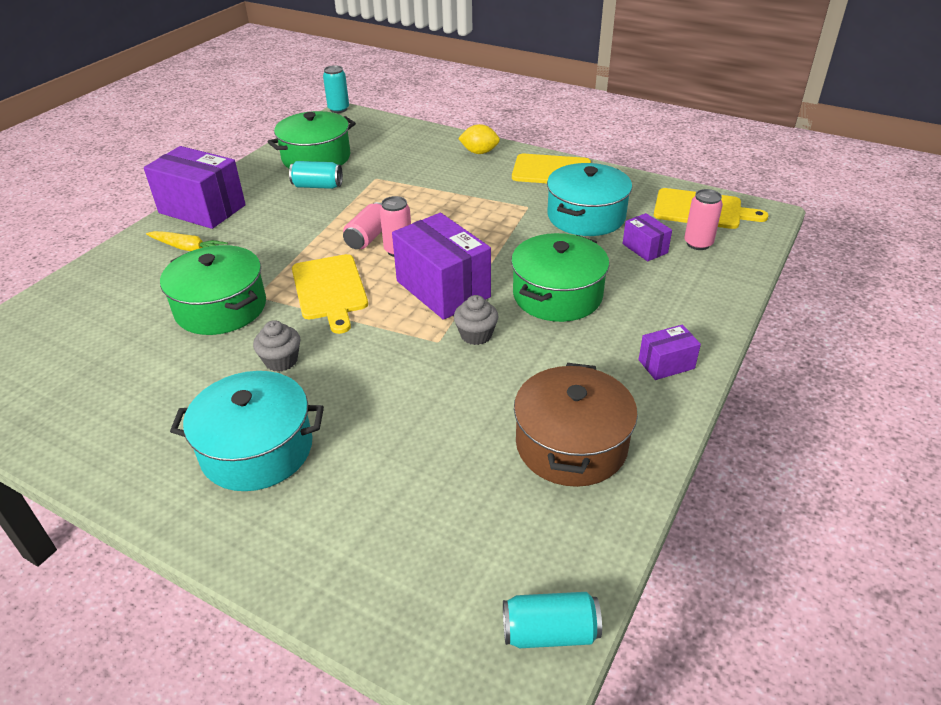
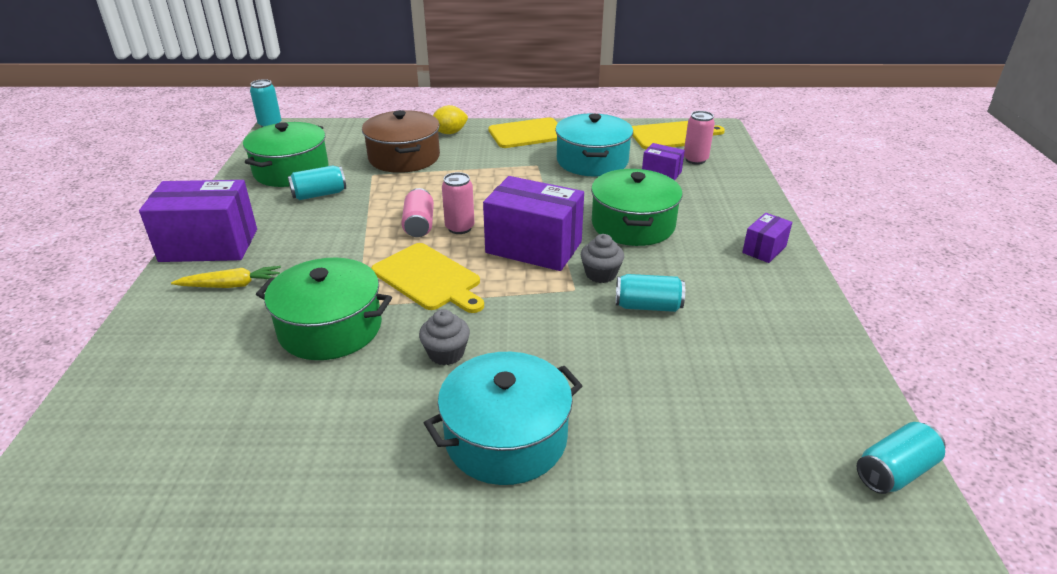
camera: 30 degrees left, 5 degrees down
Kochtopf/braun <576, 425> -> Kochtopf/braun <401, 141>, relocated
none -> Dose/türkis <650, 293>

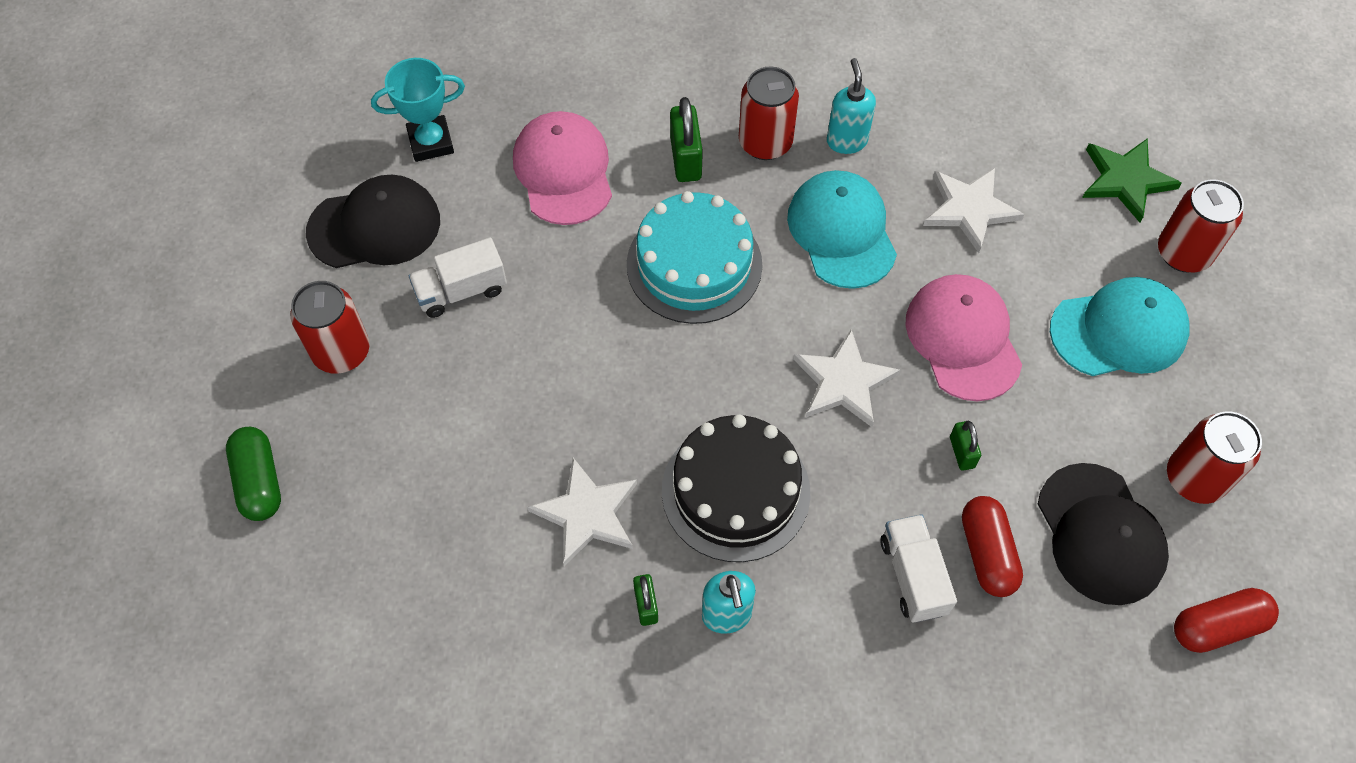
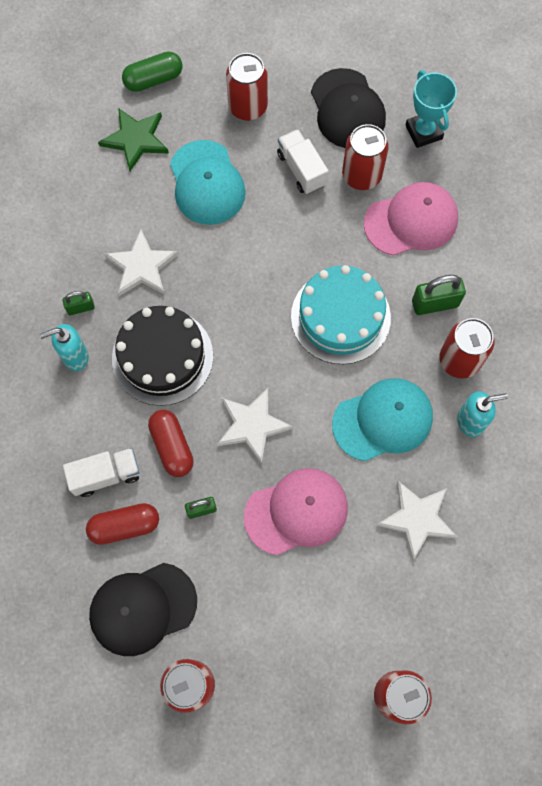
camera: 85 degrees right, 10 degrees up
Kappe/türkis <1120, 326> -> Kappe/türkis <208, 182>, relocated
Stern/grün <1132, 180> -> Stern/grün <133, 139>, relocated
Kapsel/rot <1226, 620> -> Kapsel/rot <171, 443>, relocated
none -> Dose/rot <365, 157>

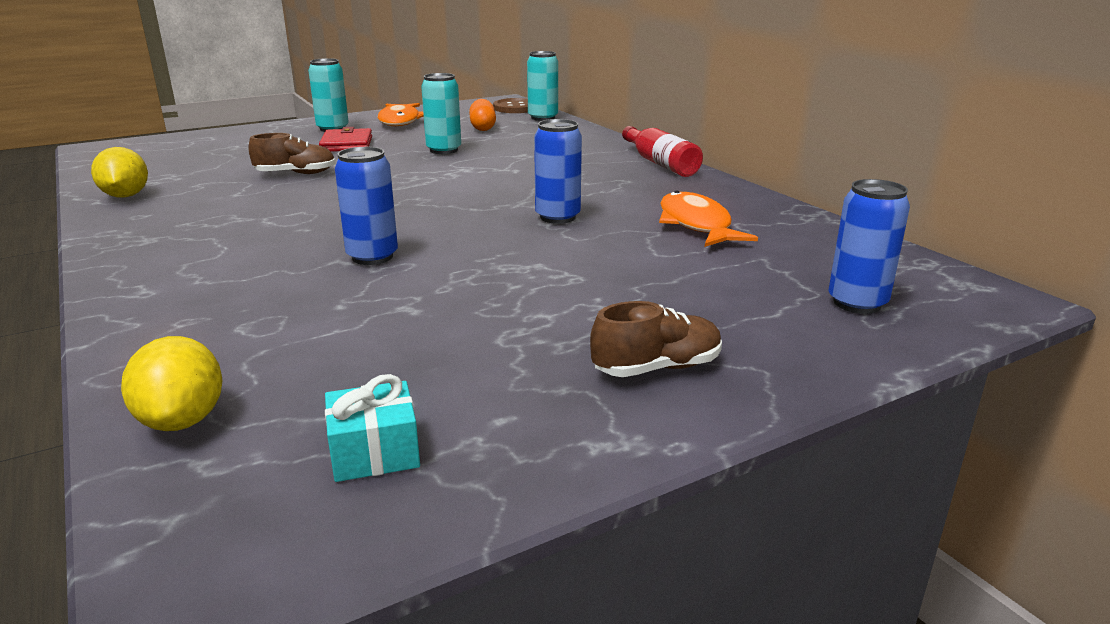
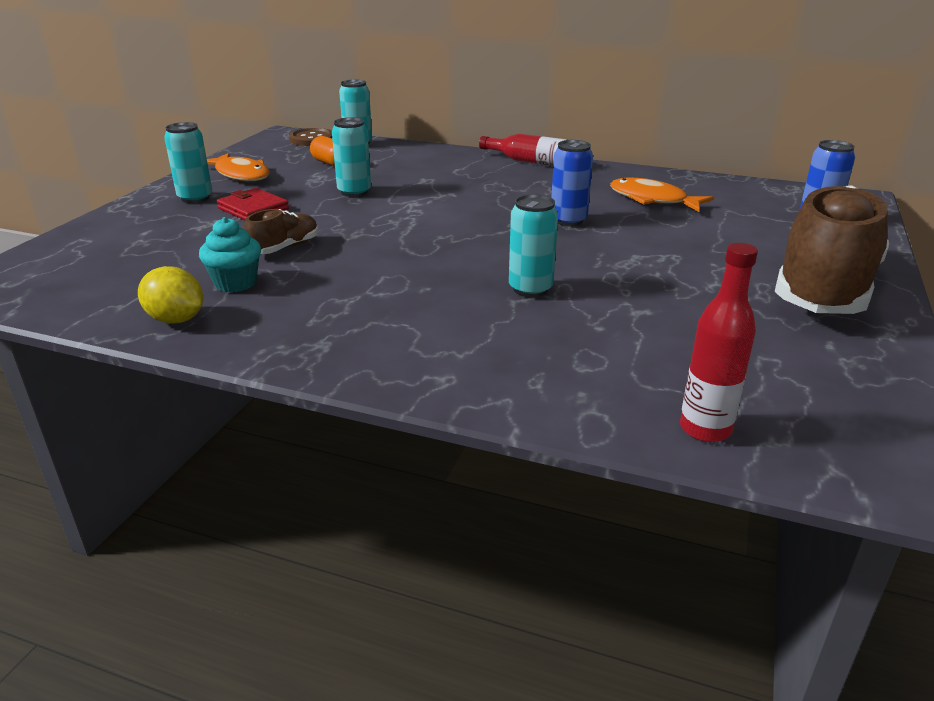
camera: 40 degrees left, 5 degrees up
Zitrone/gelb <171, 383> -> Flasche/rot <719, 342>
Geschenk/türkis <372, 428> -> none
Dose/blau <366, 206> -> Dose/türkis <533, 245>
Schuh/braun <656, 339> -> Schuh/braun <832, 249>, x2.34
none -> Muffin/türkis <230, 254>

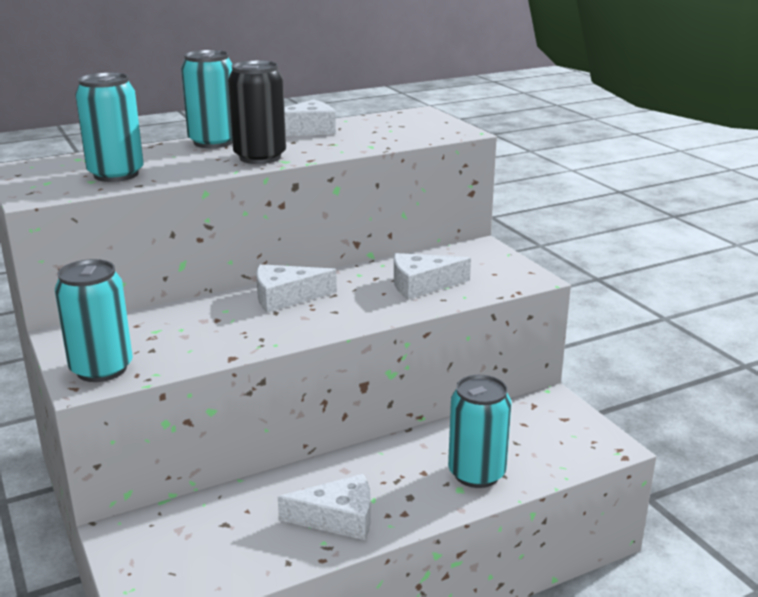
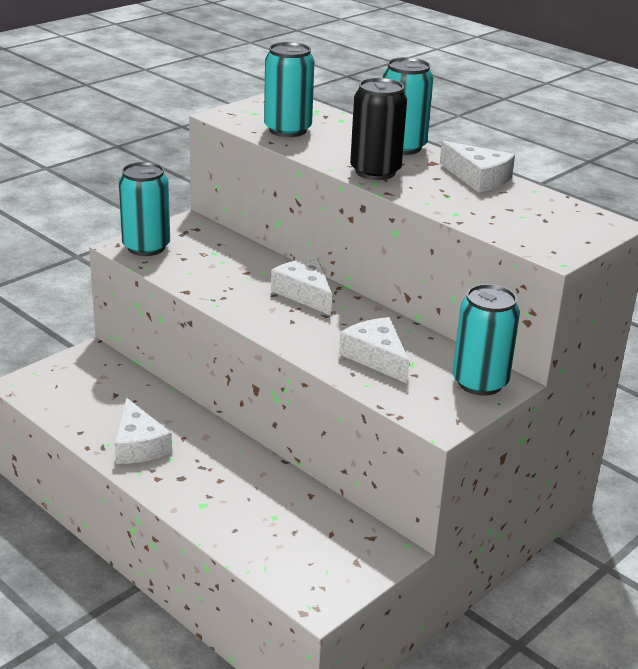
camera: 70 degrees right, 5 degrees up
Dose/türkis <480, 431> -> Dose/türkis <486, 340>, relocated

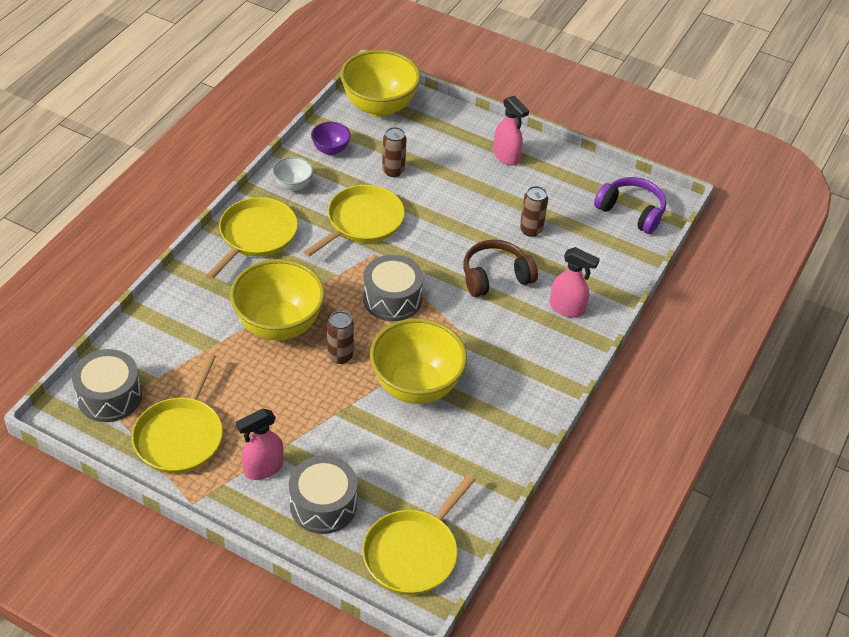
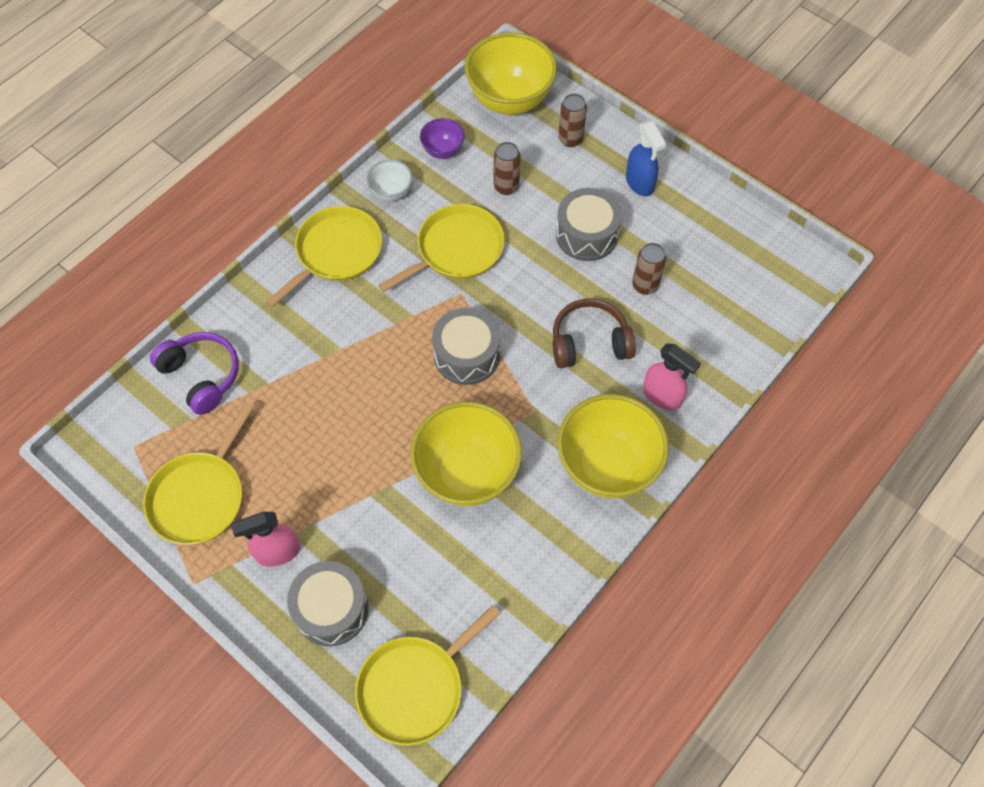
camera: 15 degrees right, 15 degrees up
Trommel/grau <107, 385> -> Trommel/grau <589, 224>, relocated
Schüssel/gelb <277, 299> -> Schüssel/gelb <613, 446>, relocated
Dose/braun <340, 337> -> Dose/braun <572, 120>, relocated
Sprühflasche/rosa <511, 130> -> Sprühflasche/blau <646, 158>
Kopfhörer/lila <630, 205> -> Kopfhörer/lila <194, 373>, relocated

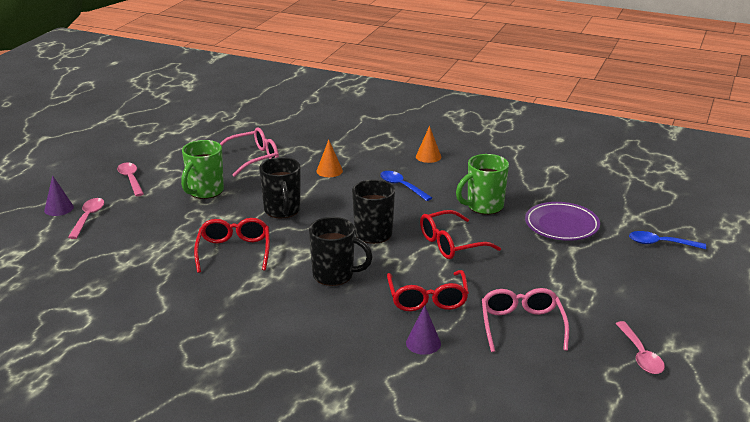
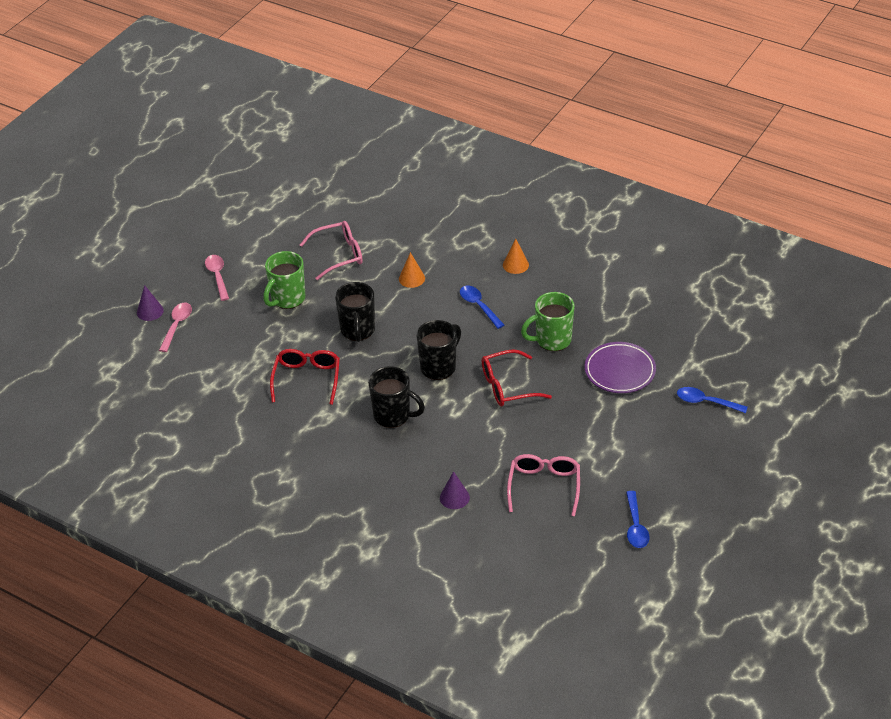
camera: 10 degrees right, 15 degrees up
Brille/rot <428, 290> -> none
Löffel/rosa <640, 347> -> Löffel/blau <637, 519>

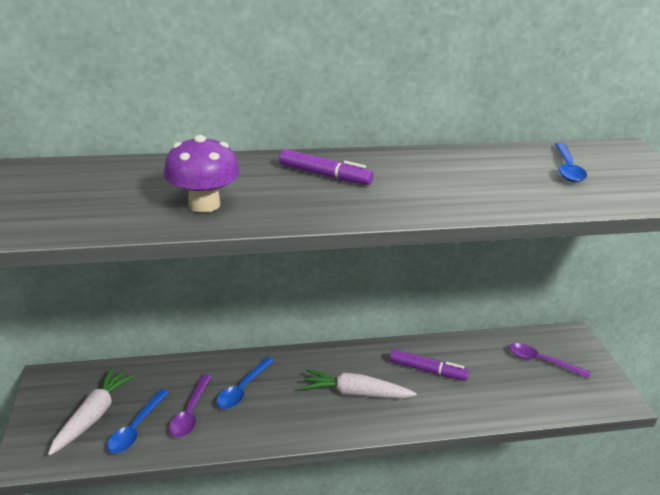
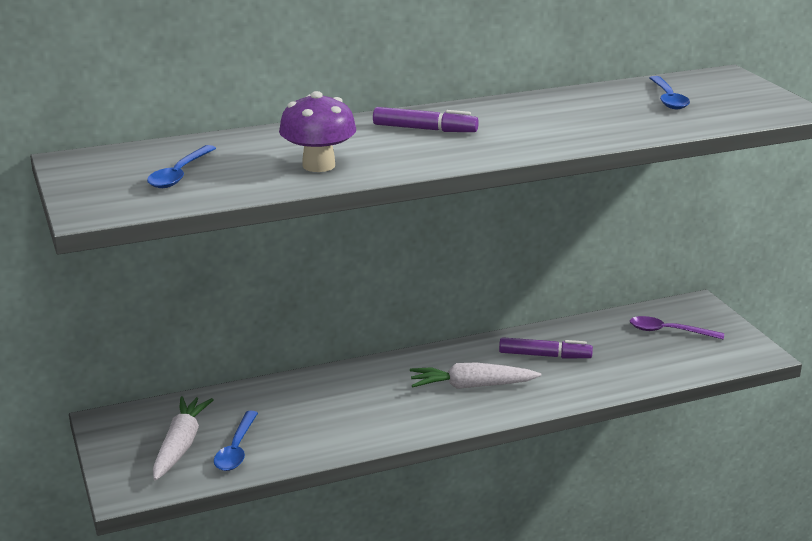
camera: 10 degrees left, 5 degrees down
Löffel/lila <190, 406> -> none
Löffel/blau <245, 383> -> Löffel/blau <181, 166>, relocated

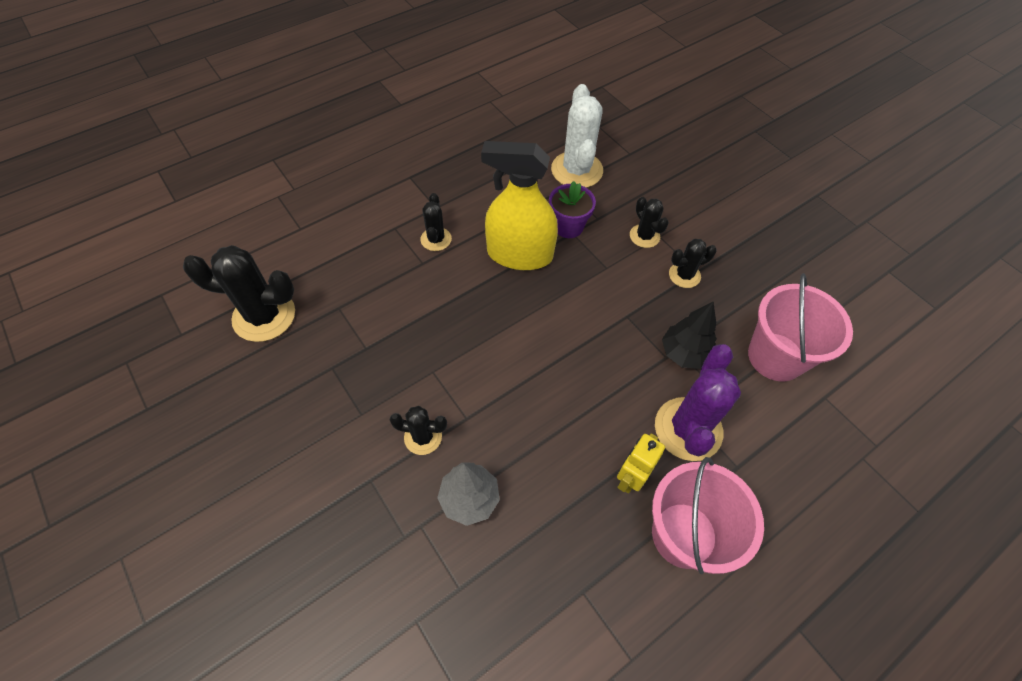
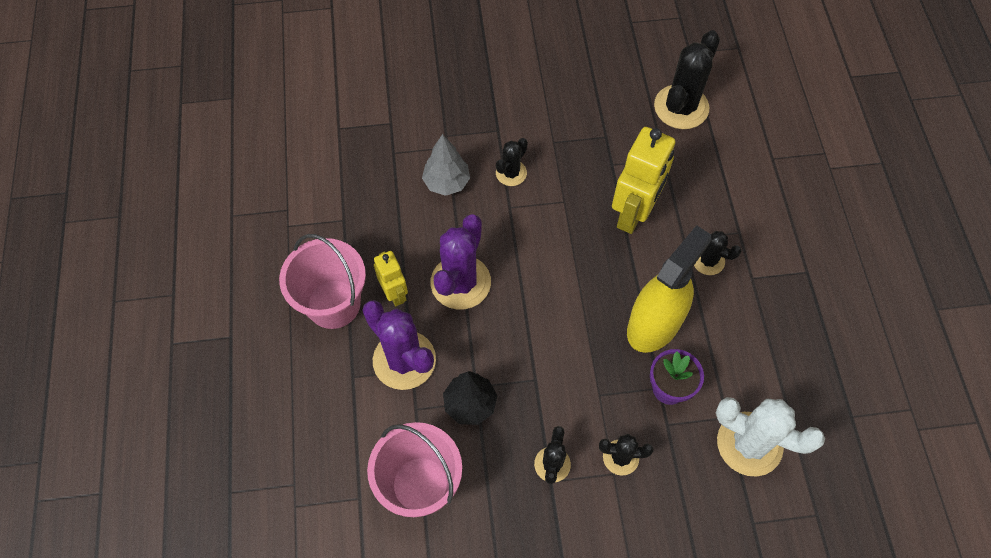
camera: 120 degrees right, 5 degrees up
none -> Kaktus/lila <461, 262>
none -> Roboter/gelb <643, 180>

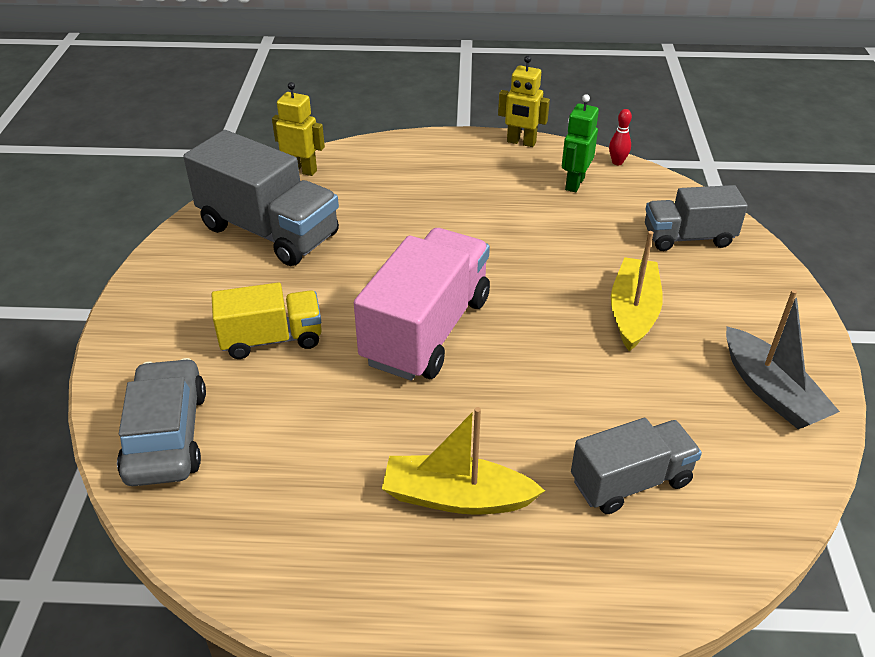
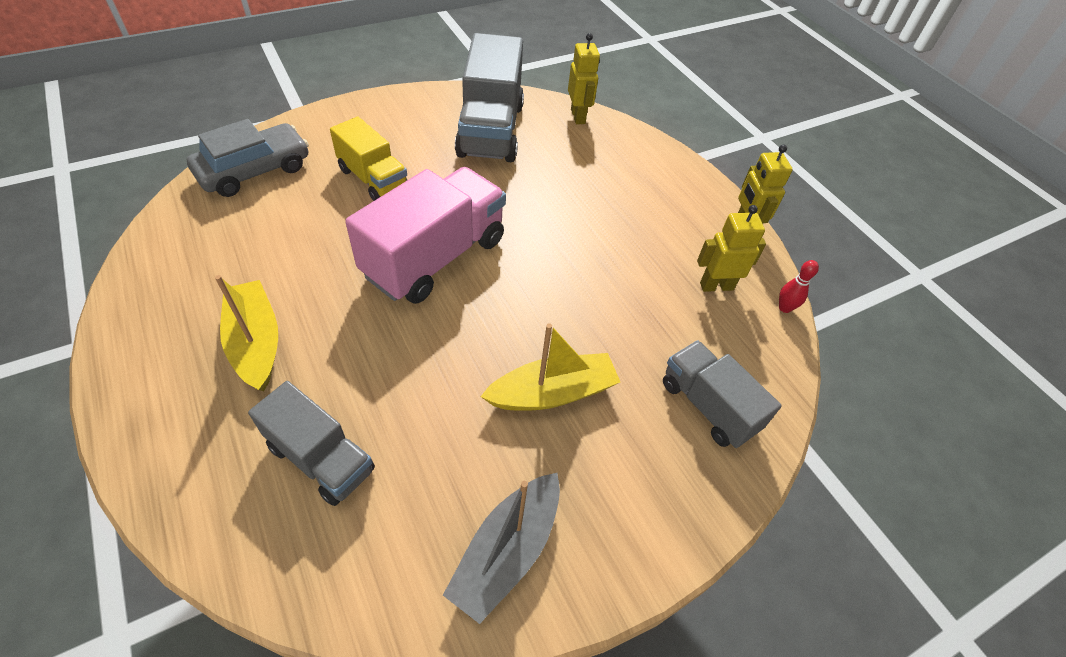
camera: 55 degrees right, 10 degrees up
Lastwagen/rosa <422, 304> -> Lastwagen/rosa <425, 235>, 45 degrees counterclockwise
Roboter/grün <580, 143> -> Roboter/gelb <731, 248>

